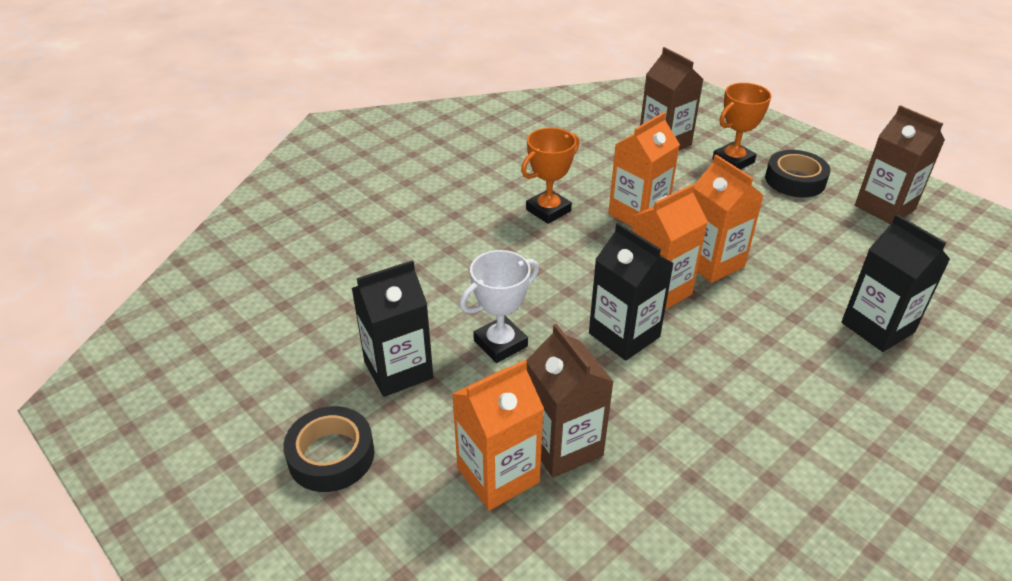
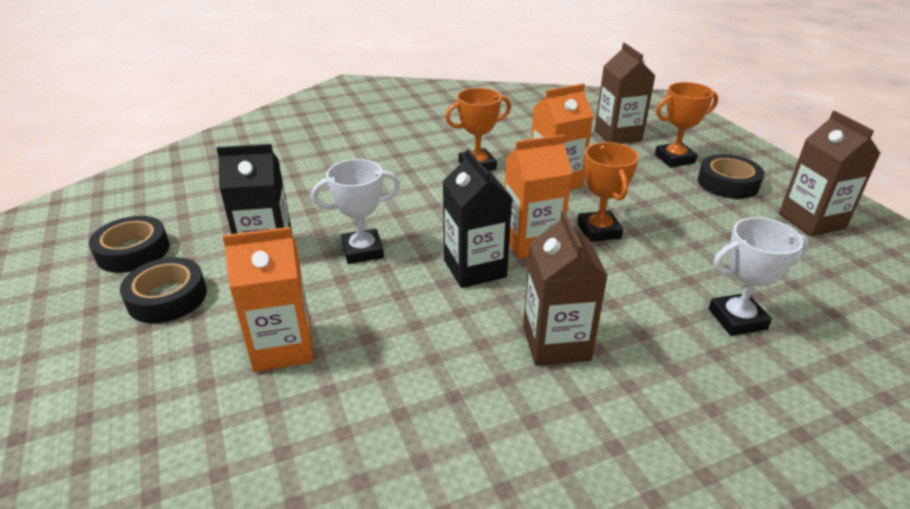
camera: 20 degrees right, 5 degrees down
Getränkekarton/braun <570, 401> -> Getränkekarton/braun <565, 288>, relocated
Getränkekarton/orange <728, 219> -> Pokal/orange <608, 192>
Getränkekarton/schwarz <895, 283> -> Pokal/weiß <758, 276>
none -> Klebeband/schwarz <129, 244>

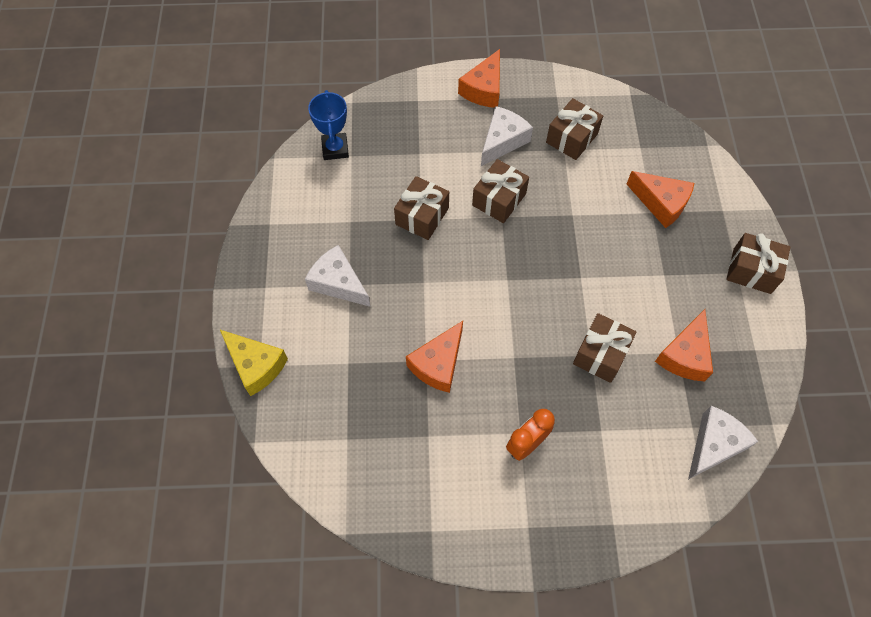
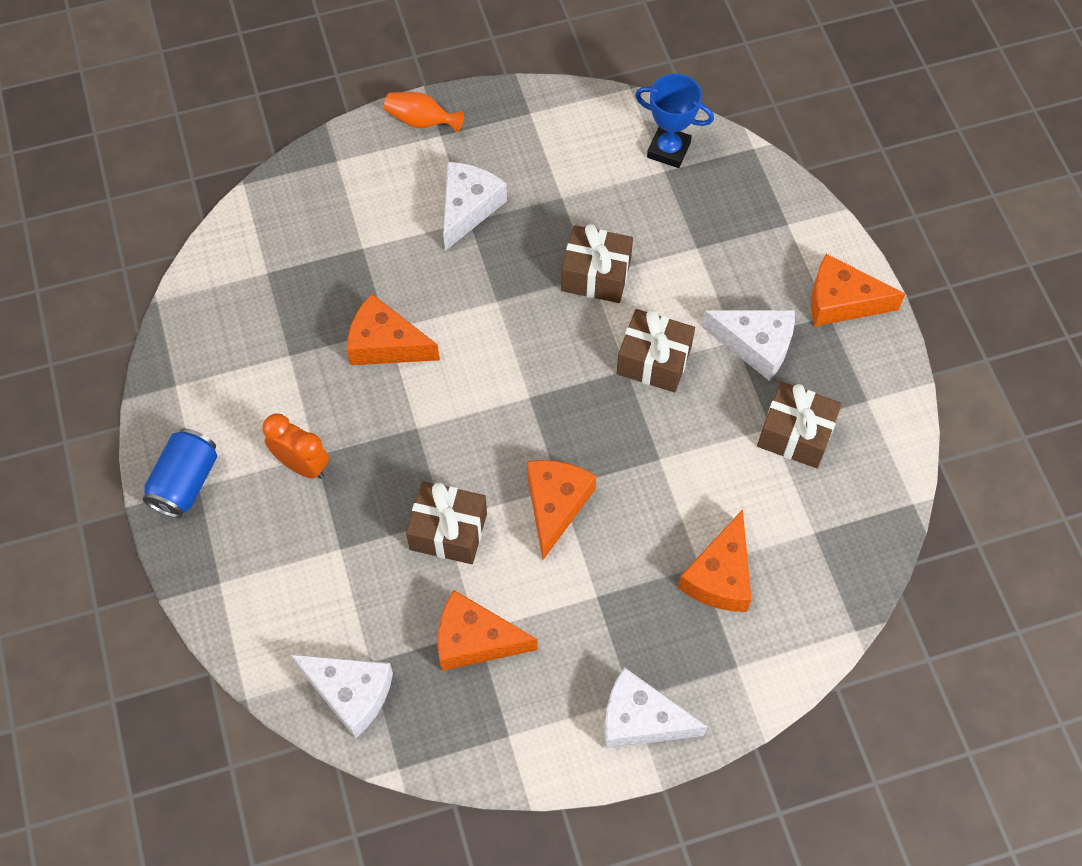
camera: 75 degrees right, 0 degrees up
Käse/gelb <254, 363> -> none
Pokal/blau <328, 125> -> Pokal/blau <674, 121>, 45 degrees clockwise
Geschenk/braun <758, 263> -> Käse/weiß <656, 708>
none -> Dose/blau <179, 473>
none -> Vase/orange <424, 112>
none -> Käse/orange <562, 510>

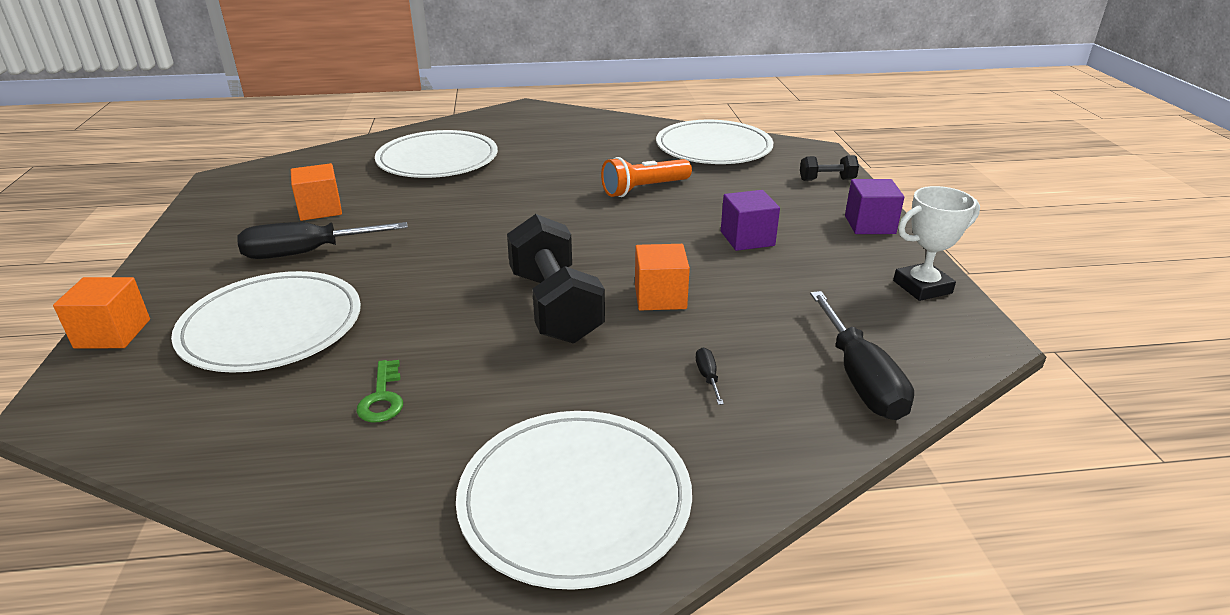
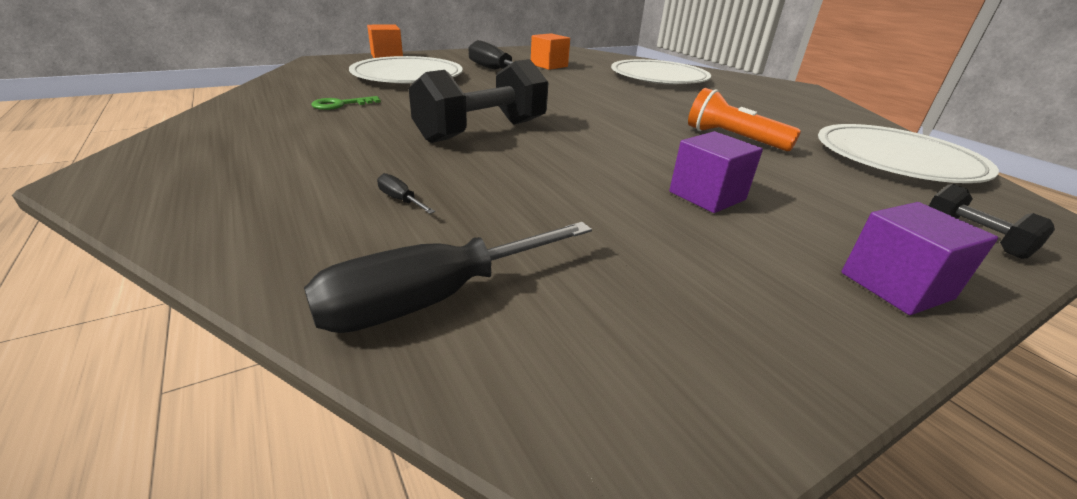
camera: 65 degrees right, 0 degrees up
Teller/weiß <574, 500> -> none
Kubus/orange <662, 277> -> none
Schraubenzieher/schwarz <710, 376> -> Schraubenzieher/schwarz <406, 193>, 105 degrees counterclockwise
Pokal/weiß <936, 243> -> none

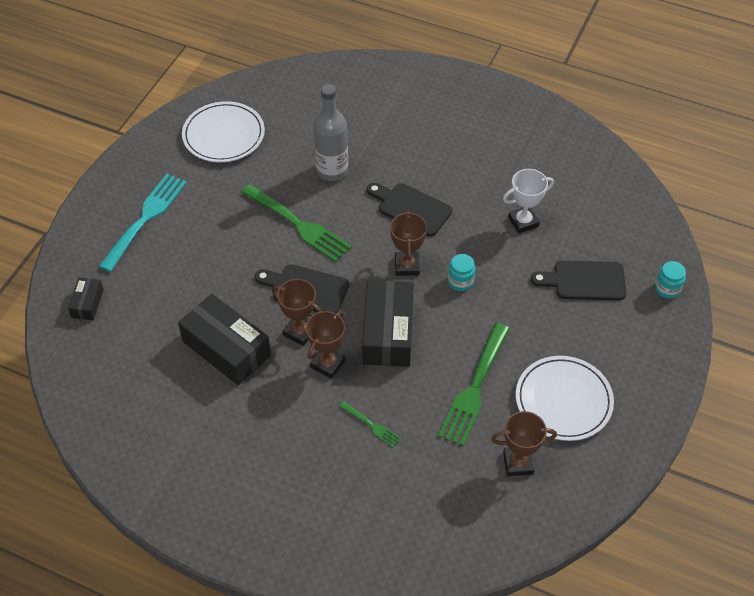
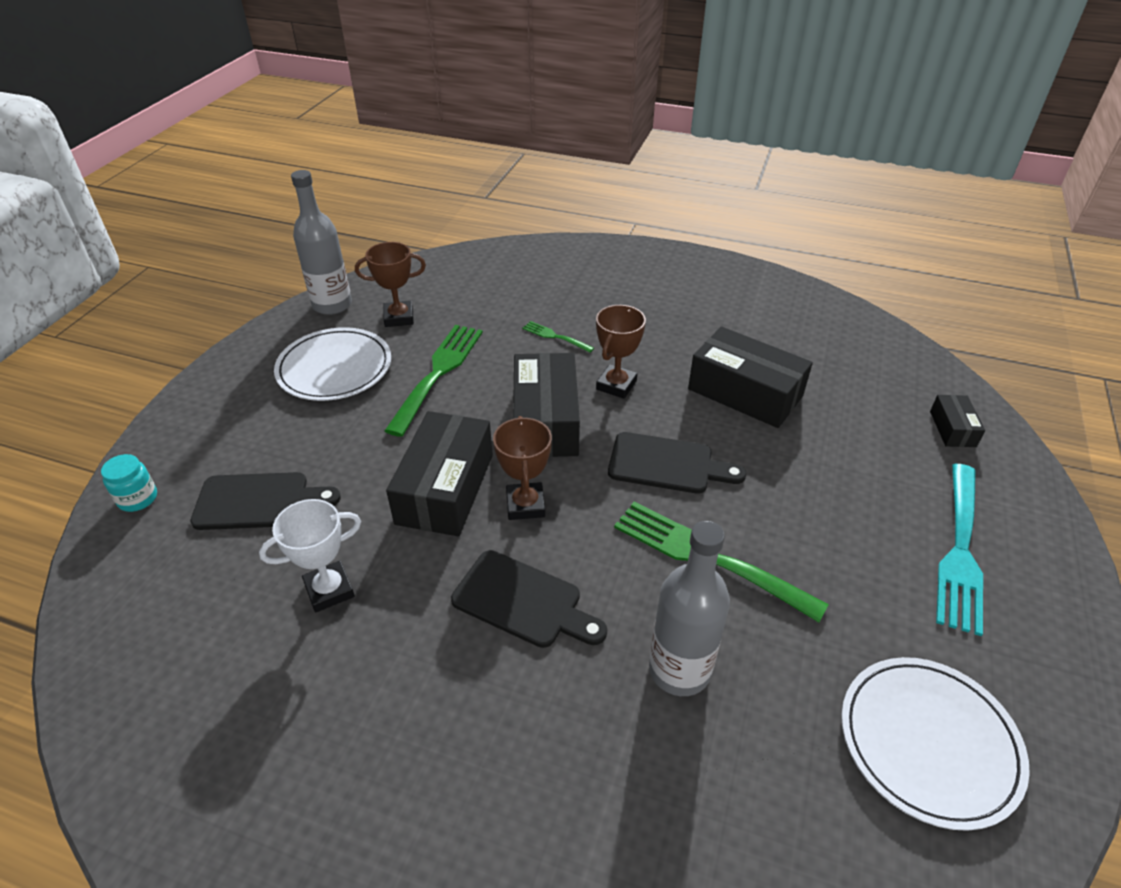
camera: 175 degrees right, 10 degrees down
Pokal/braun <297, 312> -> none
Einmachglas/türkis <461, 272> -> Schachtel/schwarz <439, 473>
none -> Flasche/grau <321, 242>

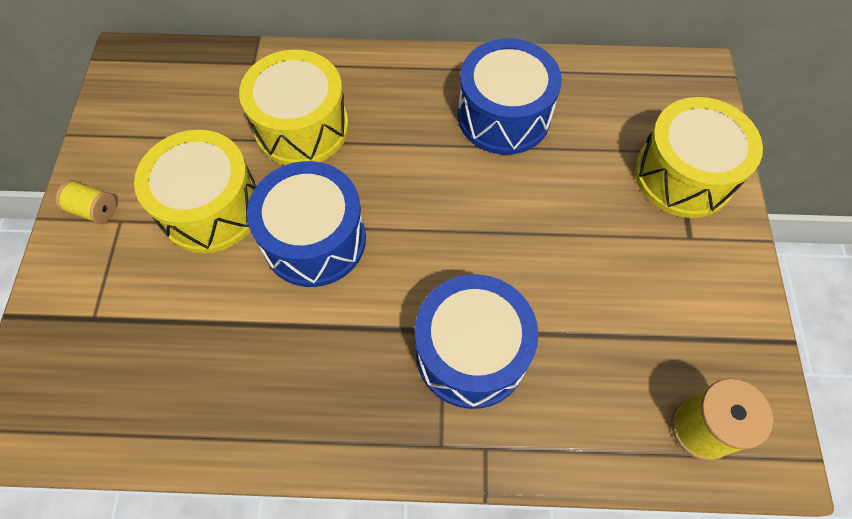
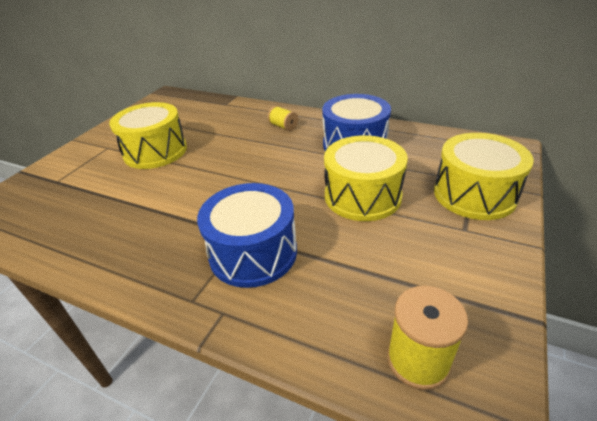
camera: 25 degrees right, 25 degrees down
Garnrolle/gelb <85, 202> -> Garnrolle/gelb <283, 118>, relocated
Trommel/gelb <294, 107> -> Trommel/gelb <366, 178>, relocated
Trommel/blau <306, 224> -> none

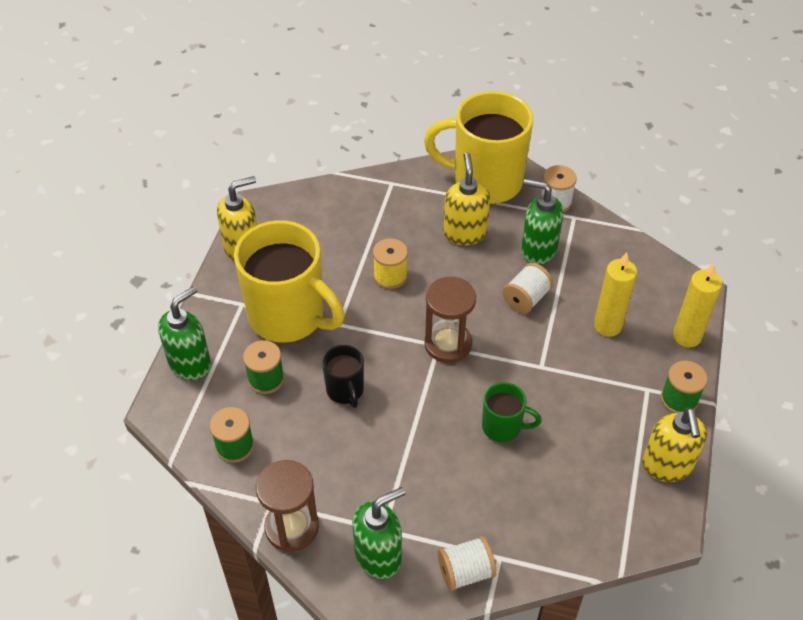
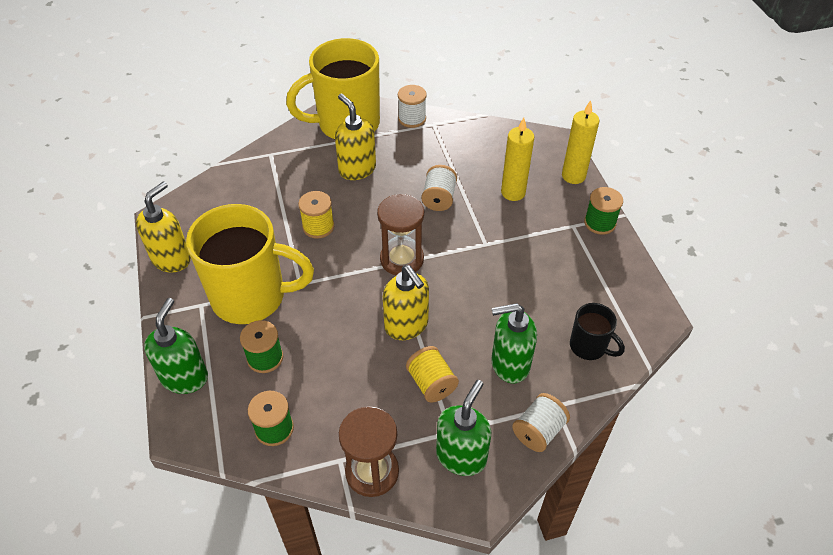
camera: 30 degrees left, 0 degrees up
Tasse/schwarz <343, 376> -> Tasse/schwarz <597, 331>, relocated
Tasse/grün <512, 412> -> none
Seifenspender/grün <542, 222> -> Seifenspender/grün <514, 343>, relocated
Seifenspender/gelb <674, 445> -> Seifenspender/gelb <406, 302>, relocated
none -> Garnrolle/gelb <432, 374>

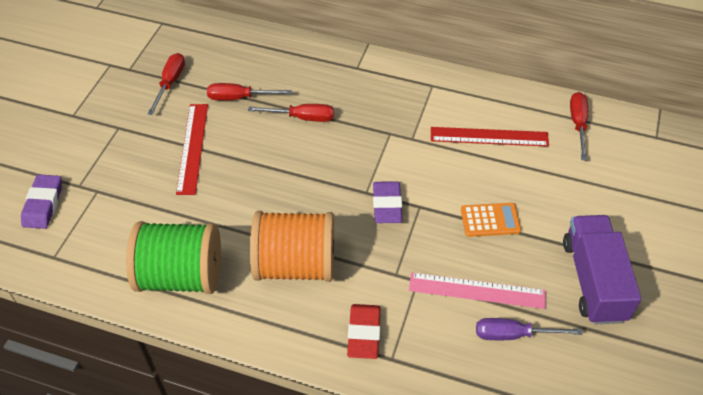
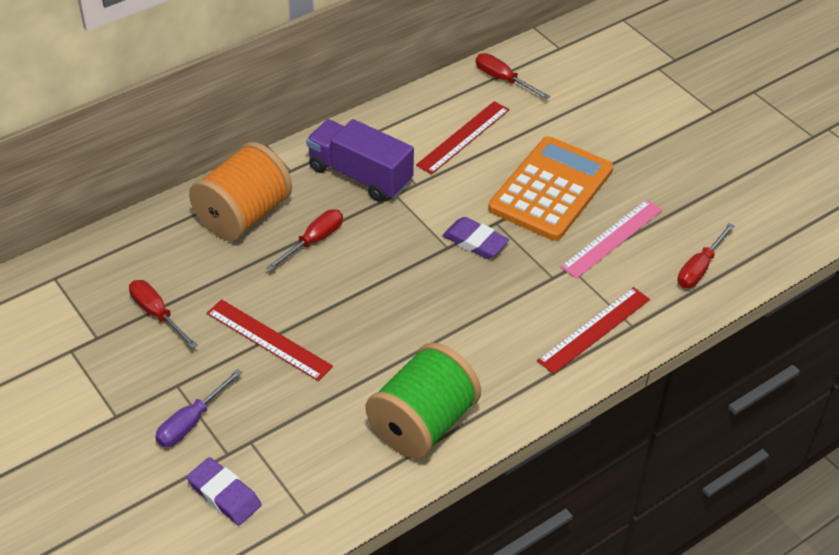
camera: 55 degrees left, 5 degrees down
Schraubenzieher/rot <249, 91> -> Schraubenzieher/rot <705, 255>, relocated
Garnrolle/orange <292, 246> -> Garnrolle/orange <240, 191>, relocated
Radiergummi/rot <363, 331> -> Lineal/rot <593, 330>
Taschenrechner/orange <491, 220> -> Taschenrechner/orange <550, 188>, x2.16
Schraubenzieher/lila <529, 329> -> Schraubenzieher/lila <198, 408>, relocated
Lastwagen/lila <602, 269> -> Lastwagen/lila <360, 160>, relocated

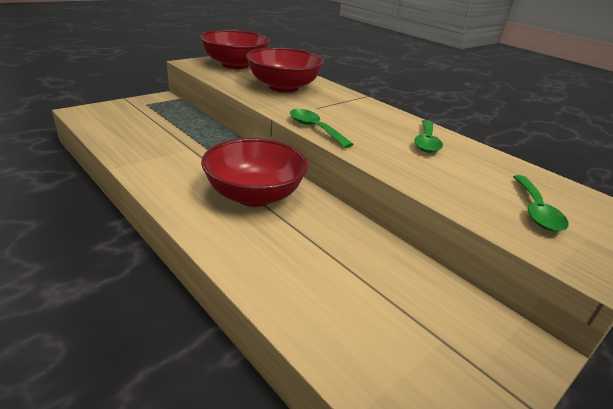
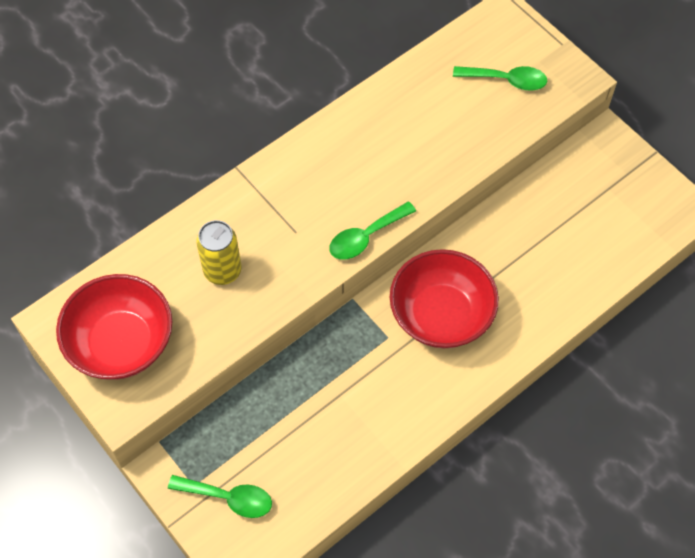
camera: 85 degrees left, 30 degrees up
Schüssel/rot <285, 70> -> Dose/gelb <219, 252>
Löffel/grün <428, 136> -> Löffel/grün <220, 496>, relocated

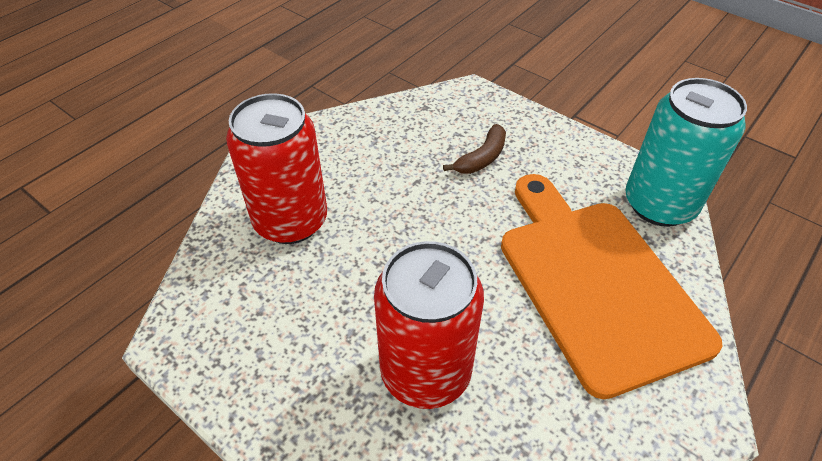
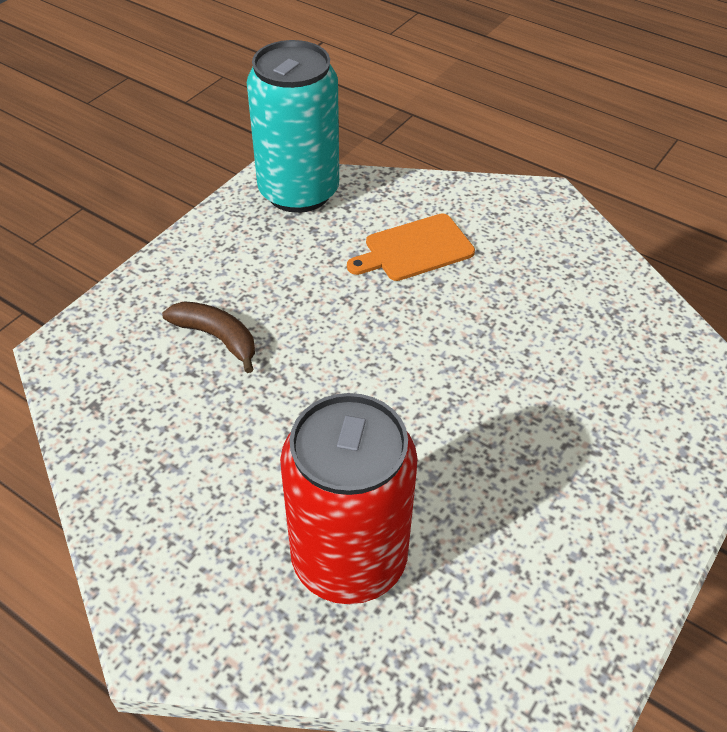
camera: 95 degrees left, 0 degrees up
Dose/rot <429, 325> -> none
Schneidebrett/orange <611, 286> -> Schneidebrett/orange <411, 247>, x0.45

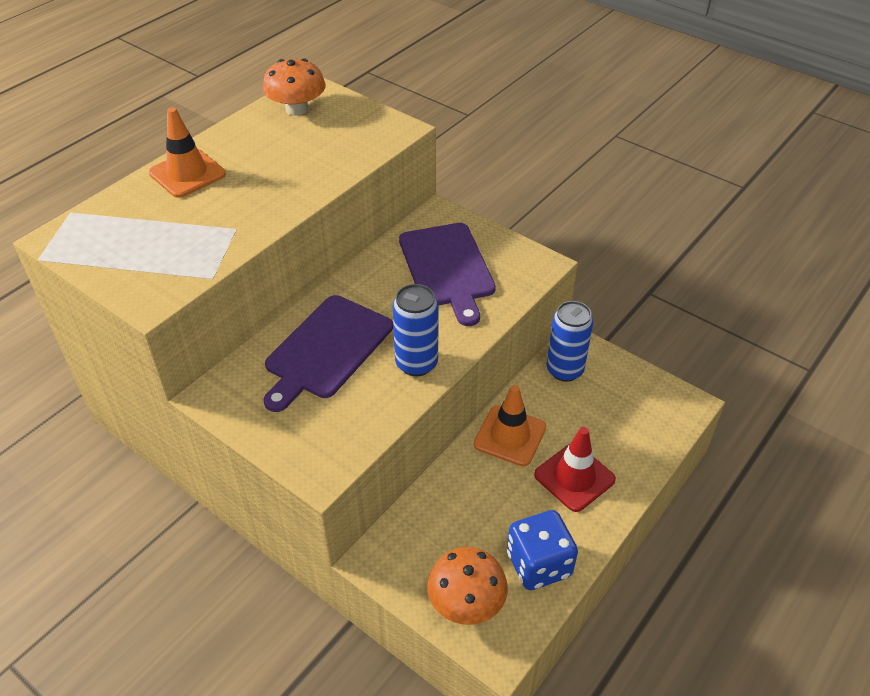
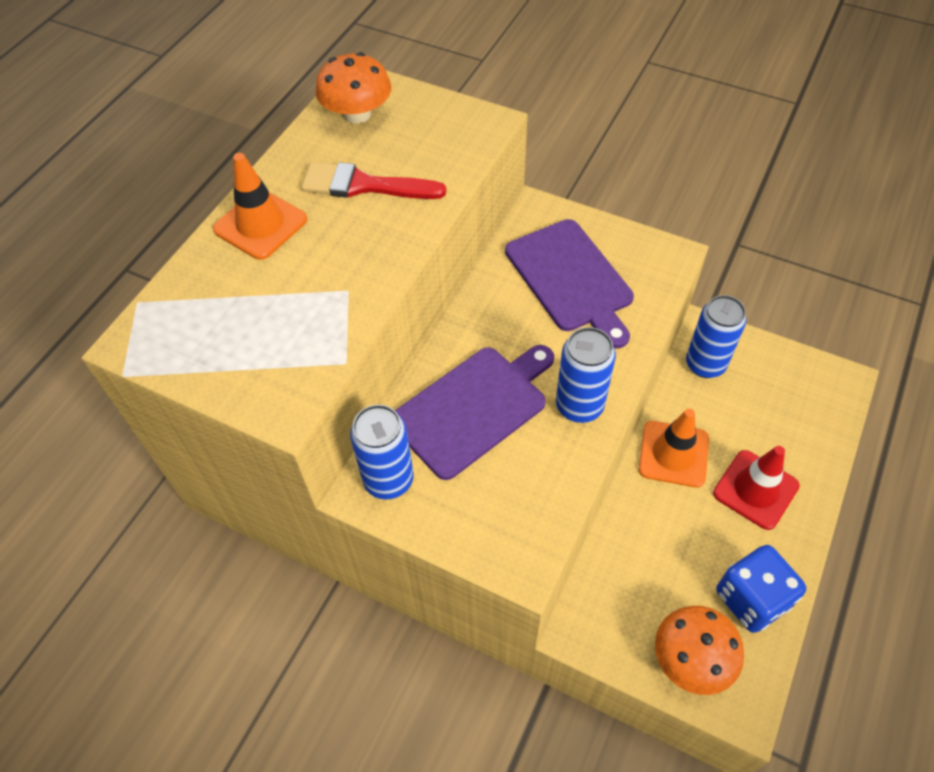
camera: 10 degrees left, 10 degrees up
Schneidebrett/lila <328, 353> -> Schneidebrett/lila <474, 412>, 150 degrees counterclockwise
none -> Pinsel/rot <373, 180>
none -> Dose/blau <382, 452>

